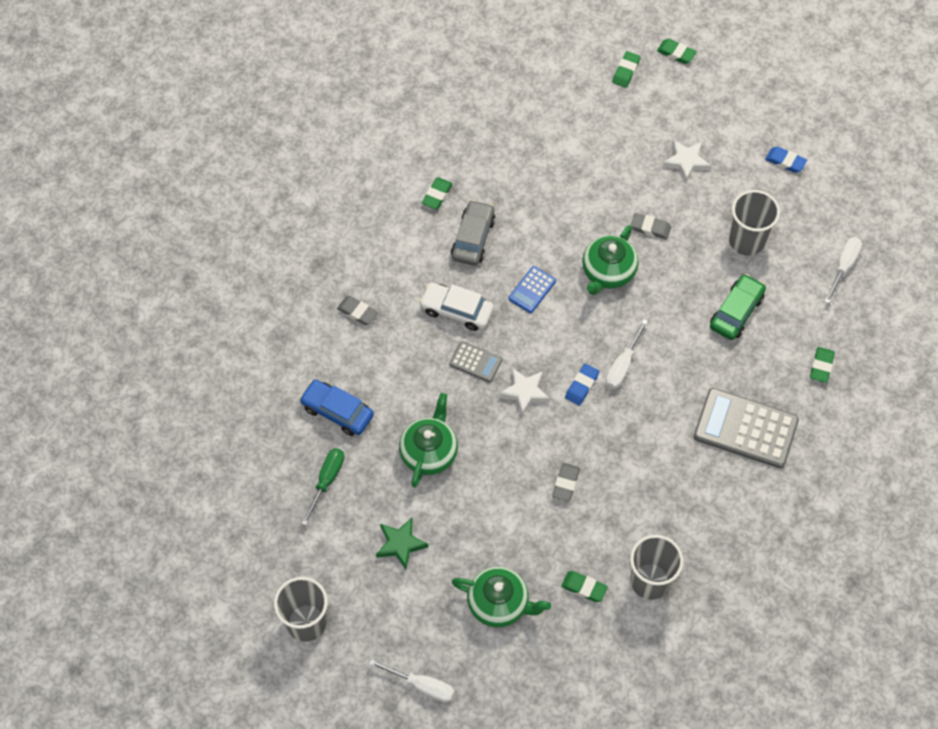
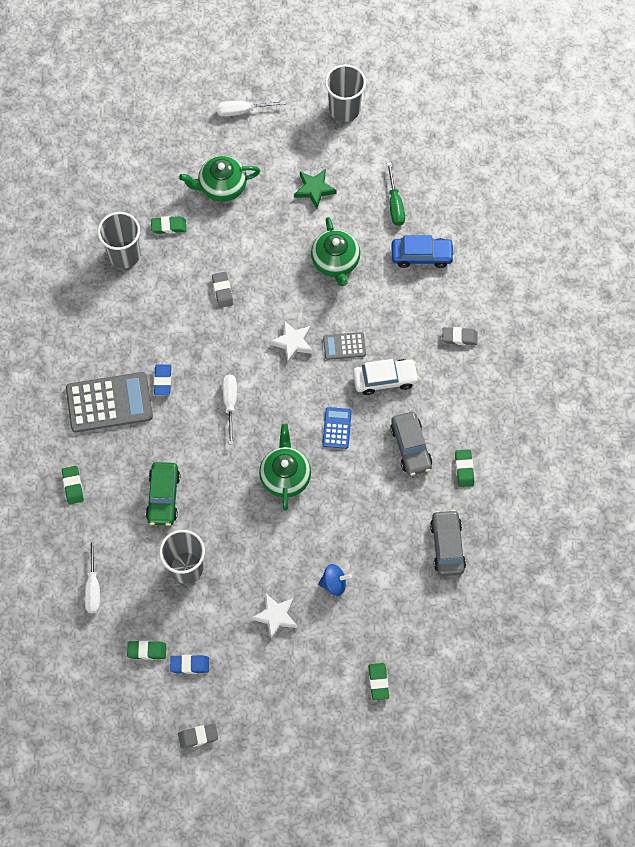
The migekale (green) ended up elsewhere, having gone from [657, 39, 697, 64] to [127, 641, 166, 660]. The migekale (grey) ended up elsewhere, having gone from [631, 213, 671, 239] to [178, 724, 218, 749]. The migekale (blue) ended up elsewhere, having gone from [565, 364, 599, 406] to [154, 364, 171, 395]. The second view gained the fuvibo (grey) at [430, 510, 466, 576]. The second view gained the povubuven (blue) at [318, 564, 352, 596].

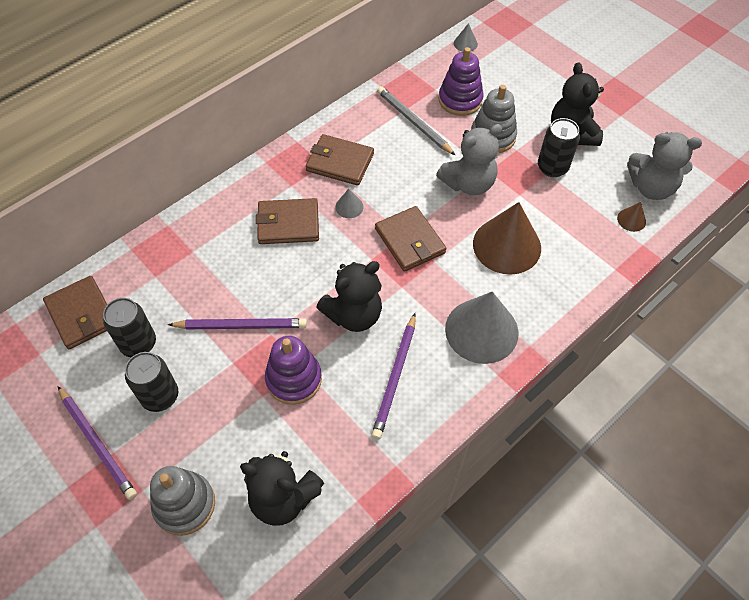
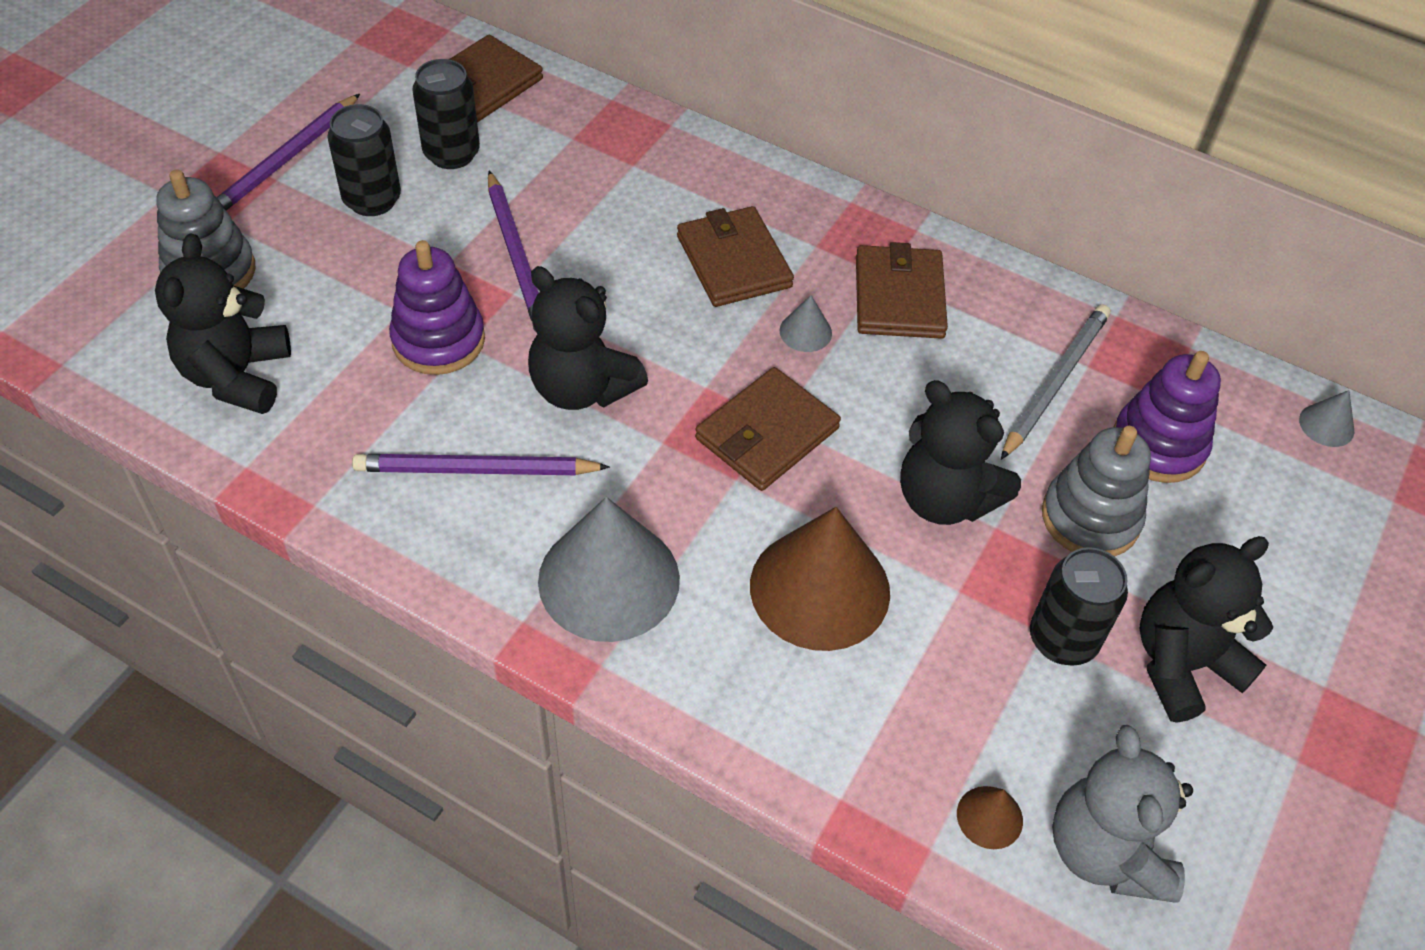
What was the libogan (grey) at [436, 124, 502, 195] turned into the libogan (black) at [900, 380, 1021, 525].

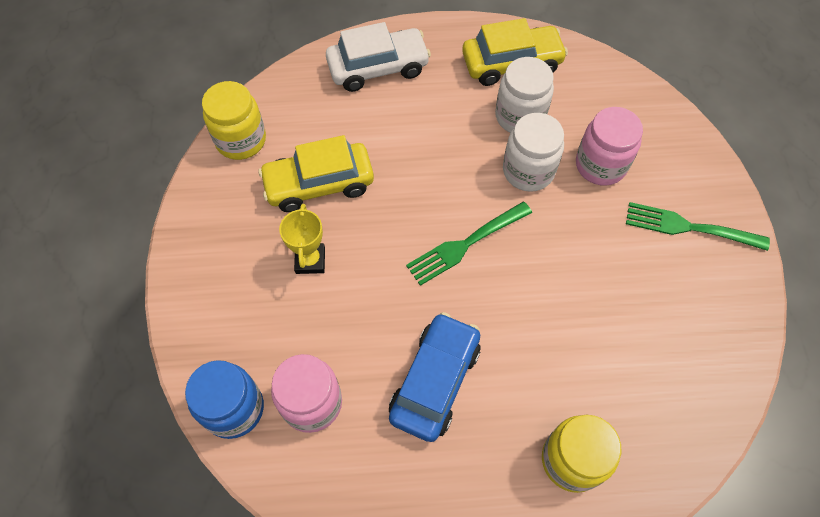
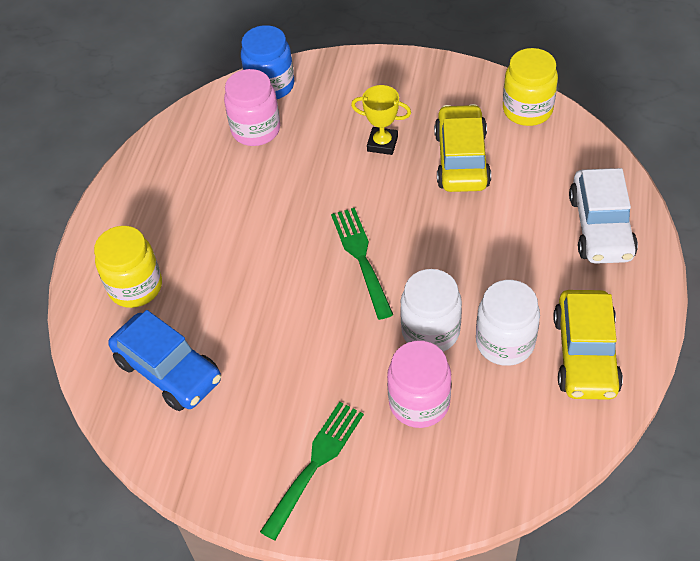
The fuvibo (blue) ended up elsewhere, having gone from [389, 312, 480, 442] to [108, 310, 221, 411].

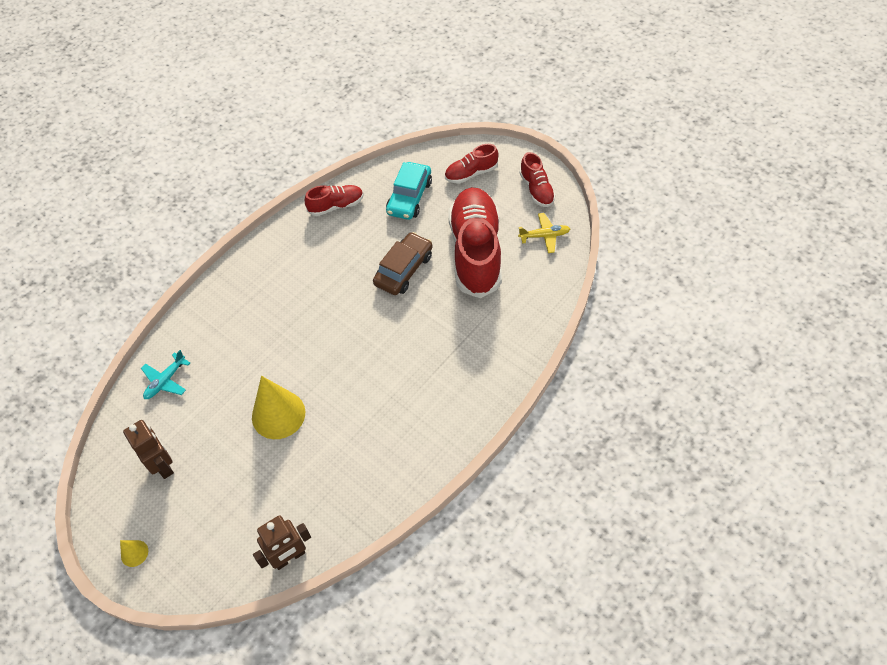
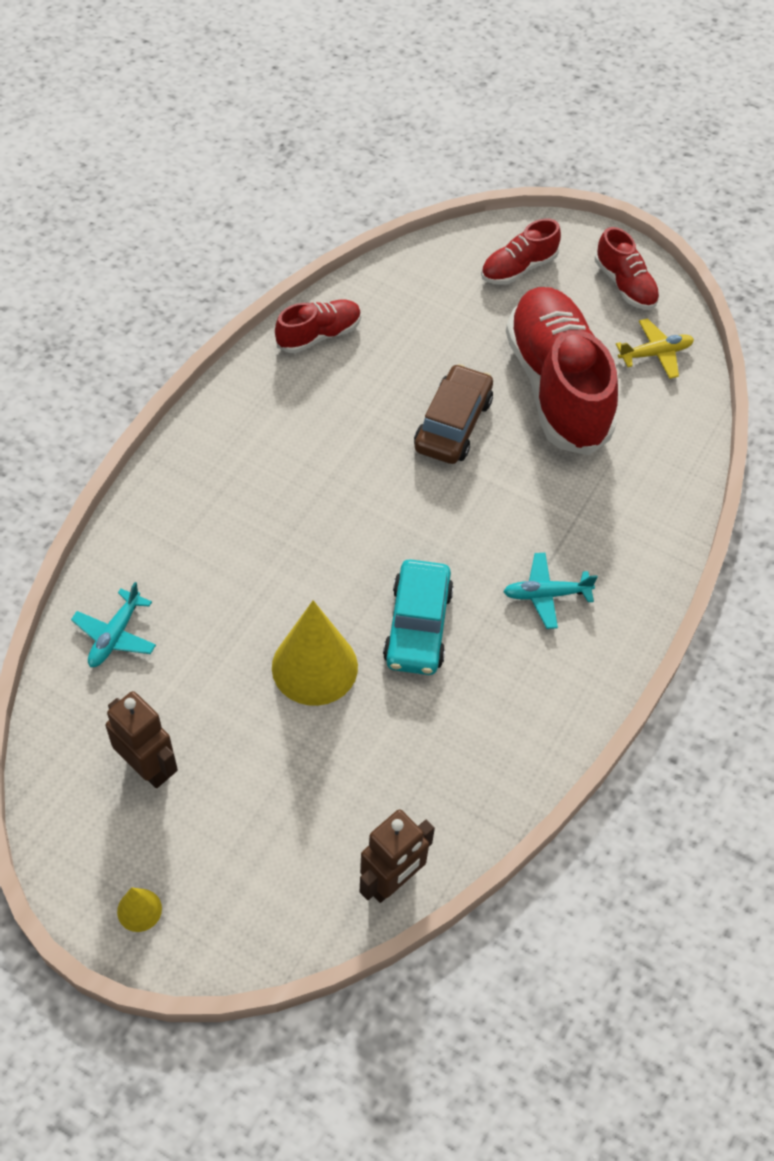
The fuvibo (turquoise) ended up elsewhere, having gone from [386, 162, 432, 220] to [383, 559, 454, 675]. The second view gained the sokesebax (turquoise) at [503, 553, 598, 629].

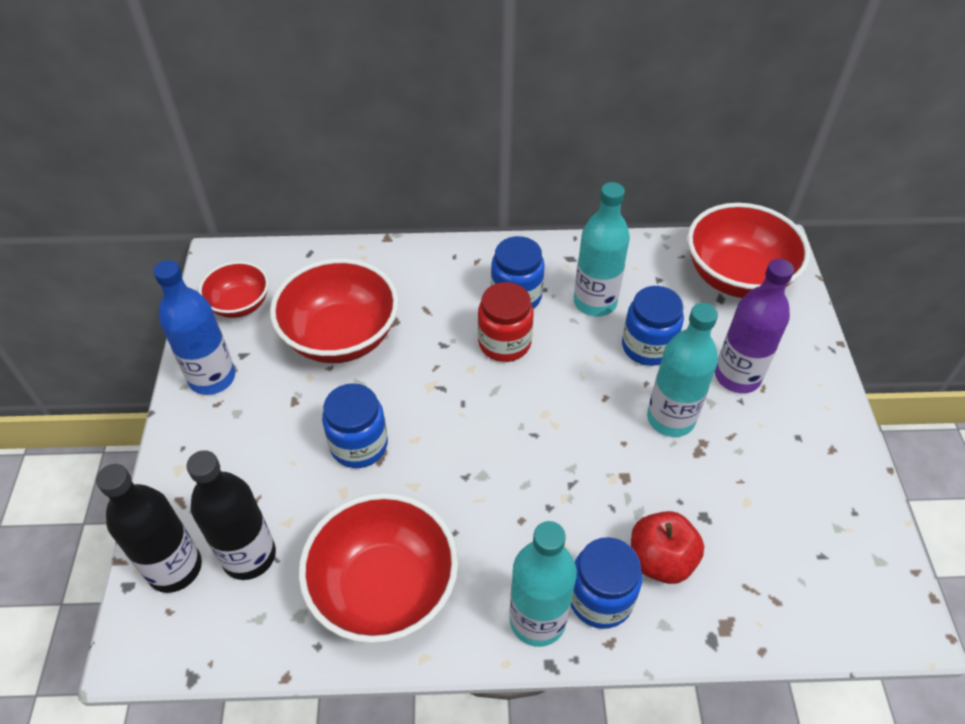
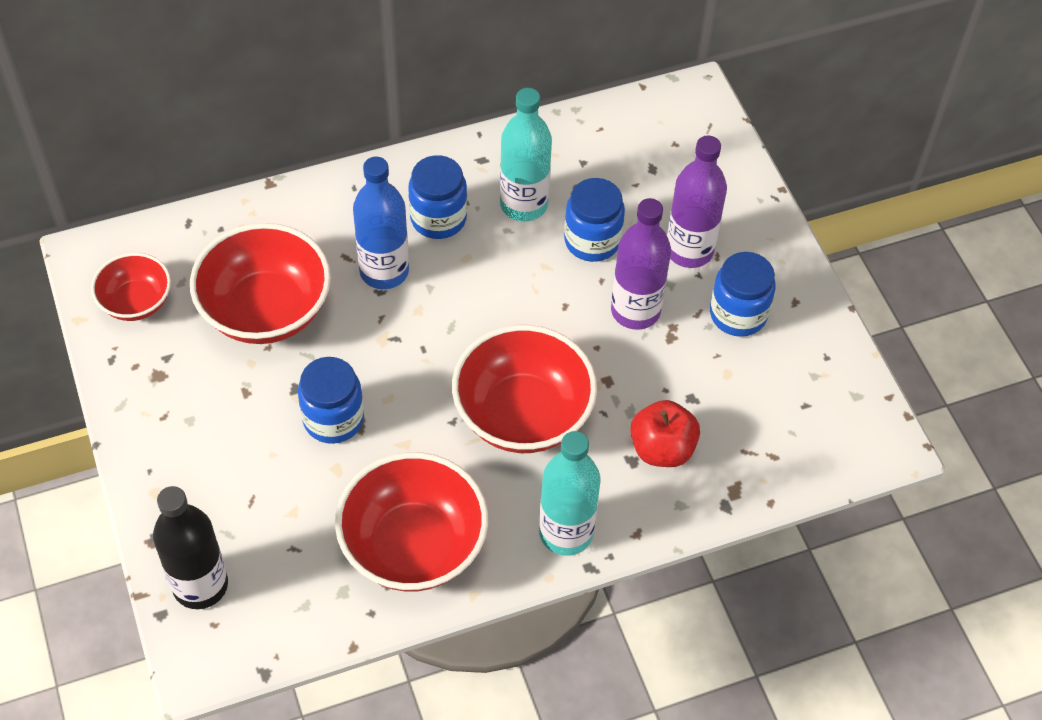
The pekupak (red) ended up elsewhere, having gone from [687, 203, 810, 298] to [452, 325, 597, 453]. The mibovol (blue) ended up elsewhere, having gone from [153, 260, 235, 395] to [353, 157, 409, 289]. The second view lost the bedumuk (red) at [478, 282, 534, 362]. What was the mibovol (turquoise) at [647, 303, 718, 437] turned into the mibovol (purple) at [611, 198, 671, 330]. The second view lost the mibovol (black) at [187, 450, 276, 580]. The bedumuk (blue) ended up elsewhere, having gone from [571, 537, 642, 629] to [710, 252, 776, 337].

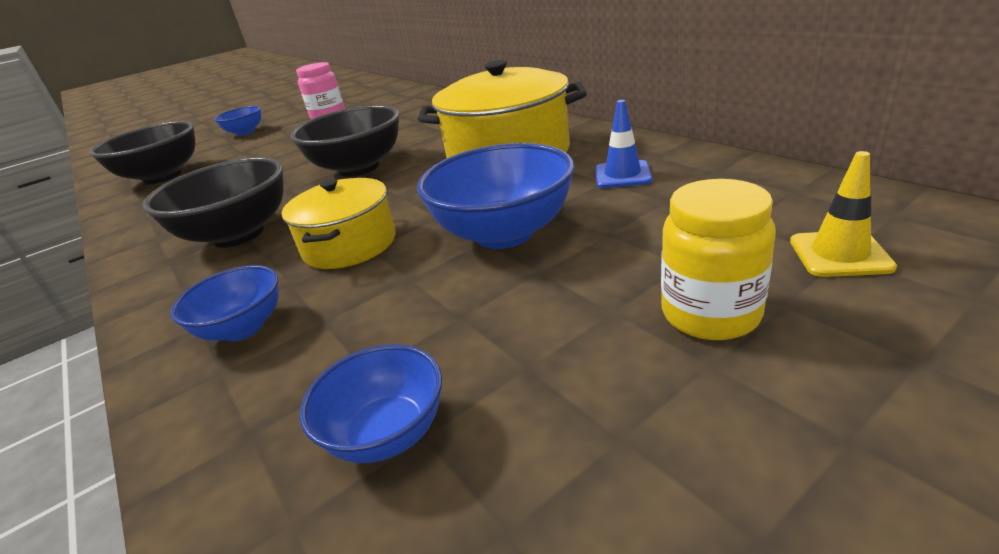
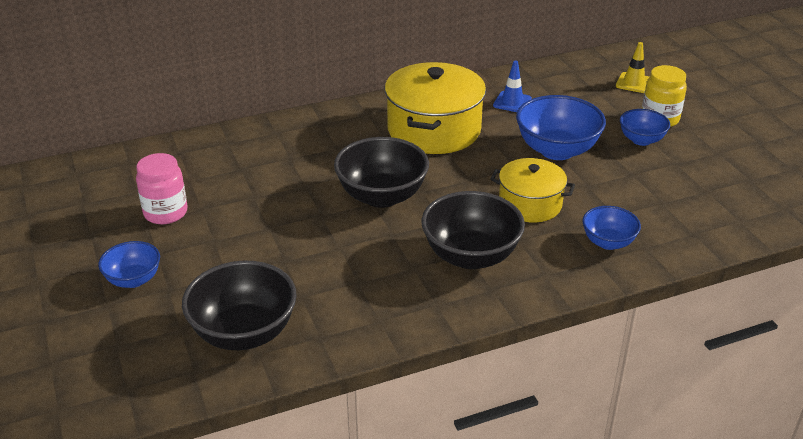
The pekupak (blue) ended up elsewhere, having gone from [300, 344, 442, 463] to [620, 109, 670, 146].

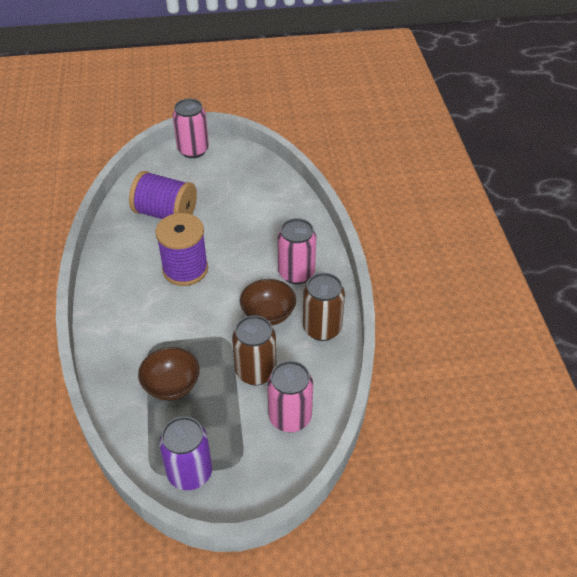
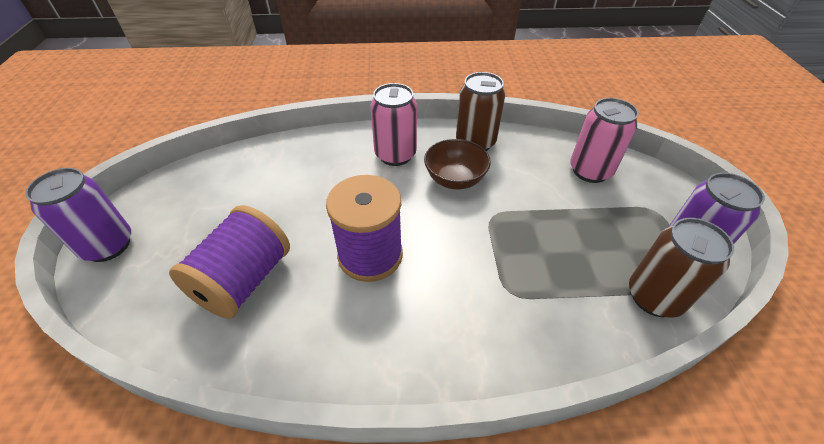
What was the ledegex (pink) at [173, 99, 209, 158] turned into the ledegex (purple) at [25, 168, 131, 262]. The ledegex (brown) ended up elsewhere, having gone from [232, 315, 276, 385] to [629, 218, 734, 318]. The second view lost the pekupak (brown) at [138, 347, 200, 400].

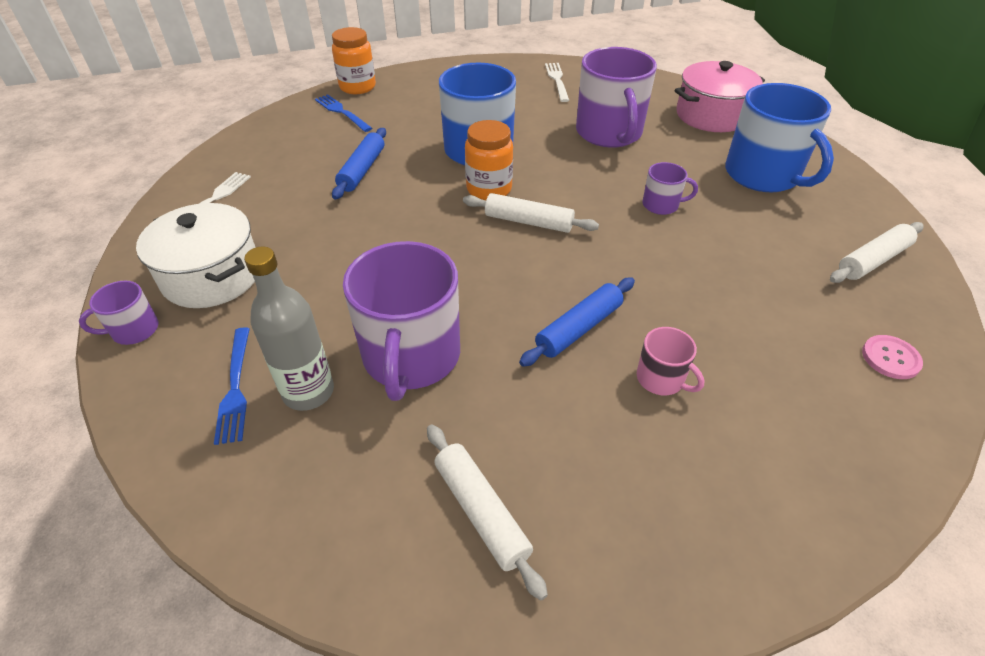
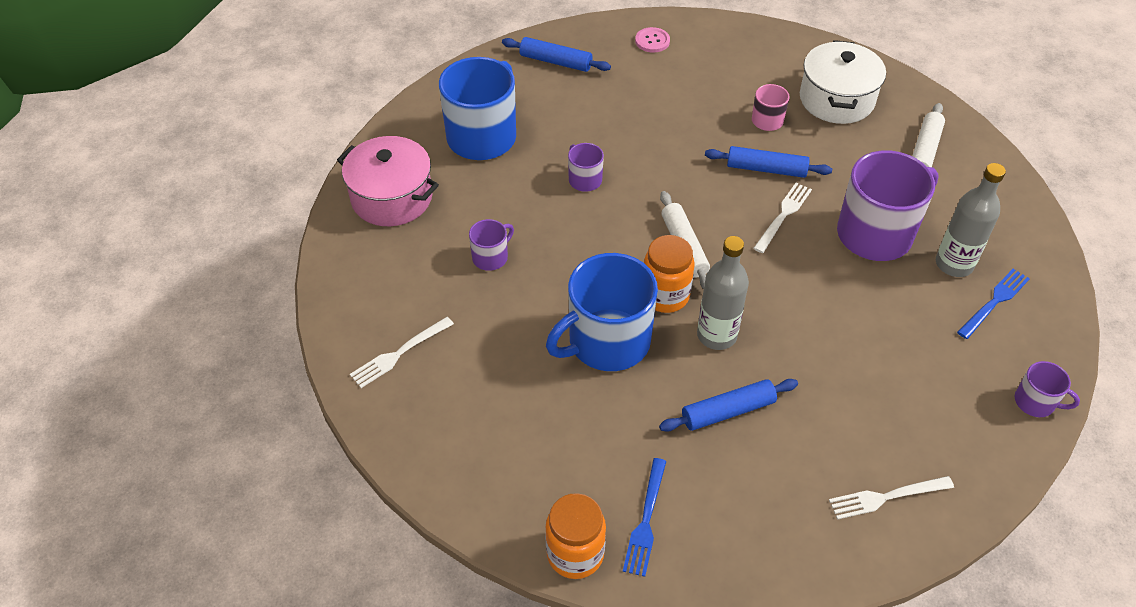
The size of the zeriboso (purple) at [576, 47, 657, 148] changed by a factor of 0.47. The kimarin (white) ended up elsewhere, having gone from [136, 203, 256, 308] to [800, 40, 886, 124]. What was the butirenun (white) at [830, 222, 924, 283] turned into the butirenun (blue) at [502, 37, 611, 72]. The second view gained the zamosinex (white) at [753, 183, 812, 253]. The second view gained the mibovol (grey) at [697, 236, 749, 350].

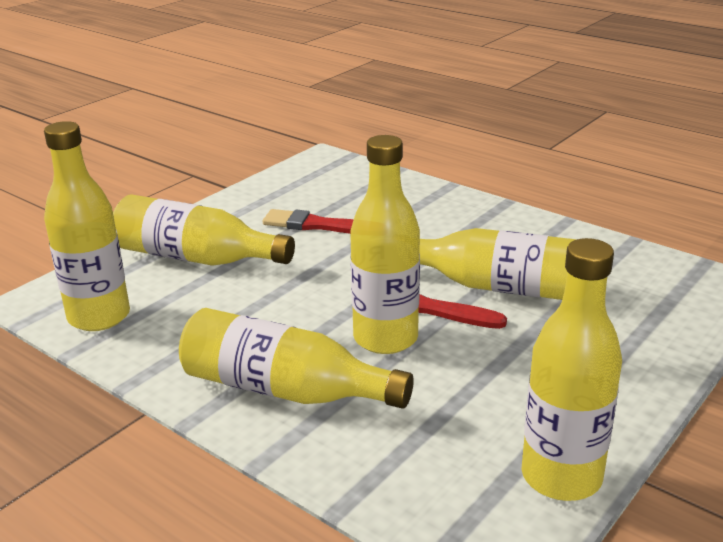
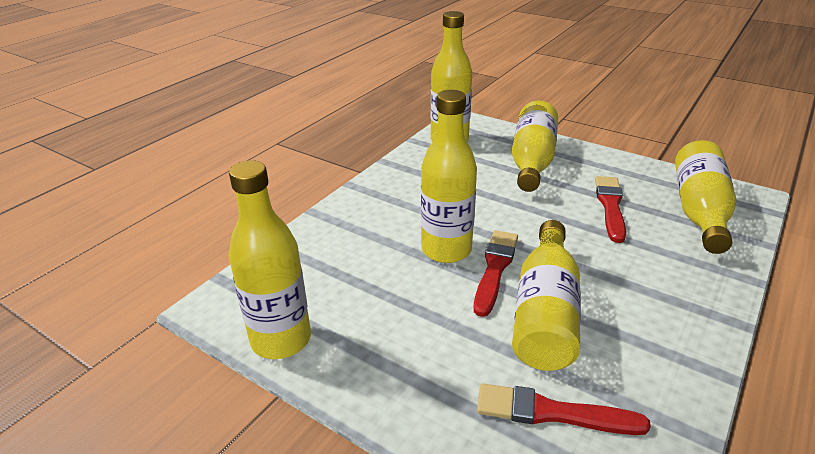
The mibovol (yellow) ended up elsewhere, having gone from [179, 308, 414, 409] to [675, 140, 737, 254]. The second view gained the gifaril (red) at [477, 383, 651, 435].

